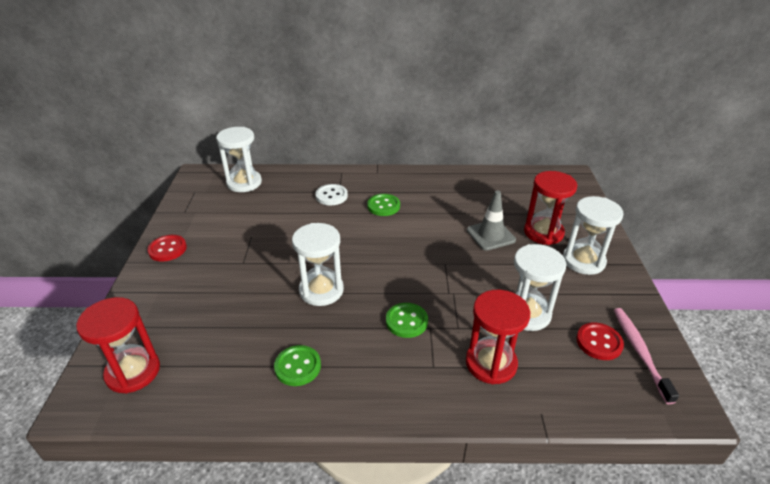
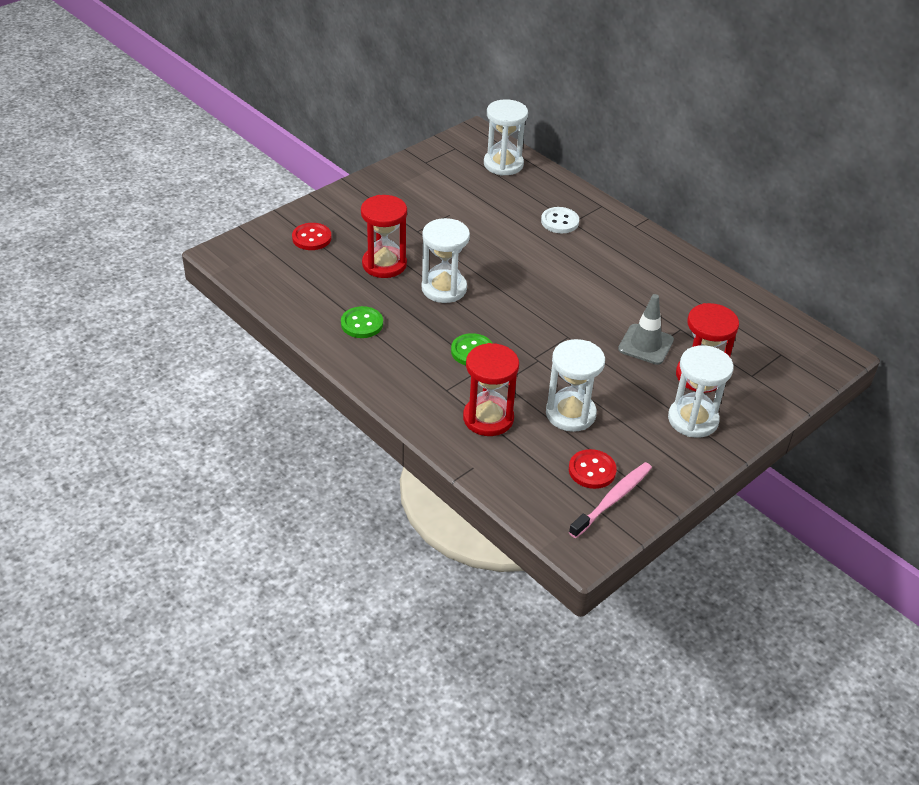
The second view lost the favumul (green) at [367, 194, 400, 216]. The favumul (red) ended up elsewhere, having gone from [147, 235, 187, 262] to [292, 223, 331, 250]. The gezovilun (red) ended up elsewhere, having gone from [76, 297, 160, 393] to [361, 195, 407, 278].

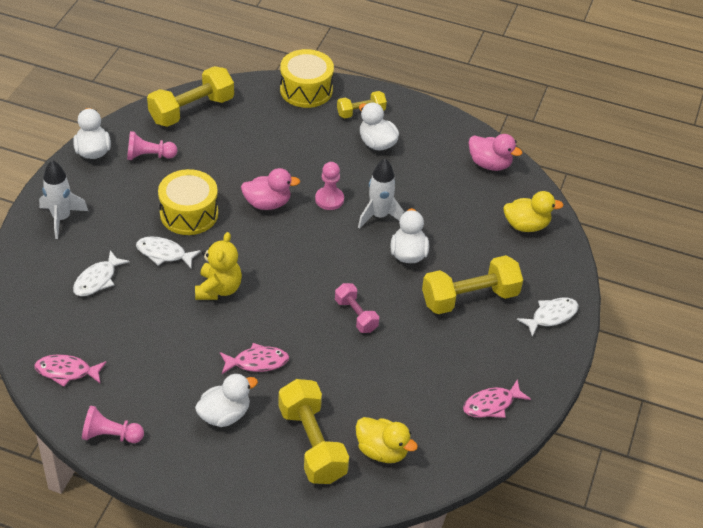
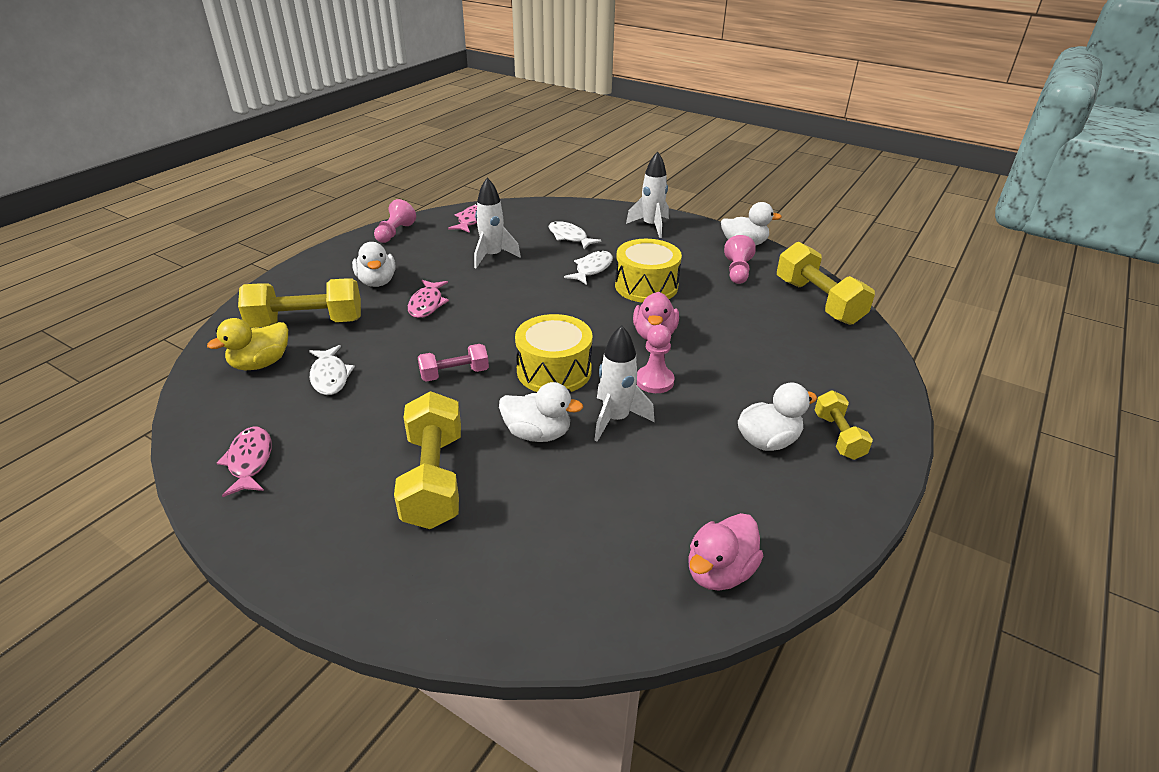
The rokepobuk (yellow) ended up elsewhere, having gone from [280, 49, 334, 108] to [515, 314, 592, 392]. The second view lost the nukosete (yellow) at [503, 191, 564, 232]. The second view lost the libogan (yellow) at [195, 232, 242, 300]. The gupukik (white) ended up elsewhere, having gone from [517, 298, 579, 337] to [309, 345, 355, 395]. The second view gained the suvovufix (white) at [474, 178, 521, 268].

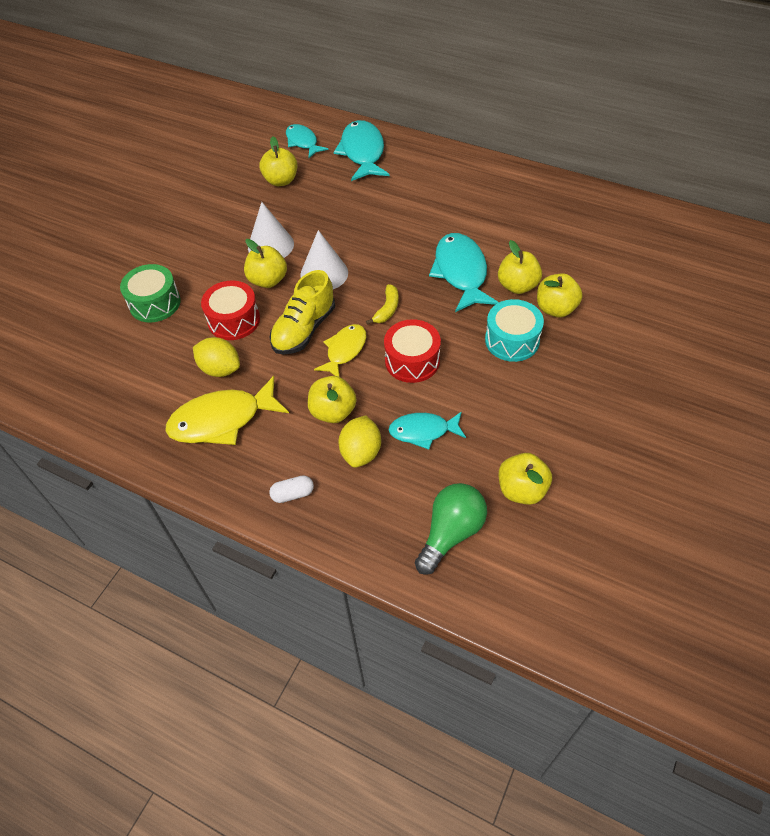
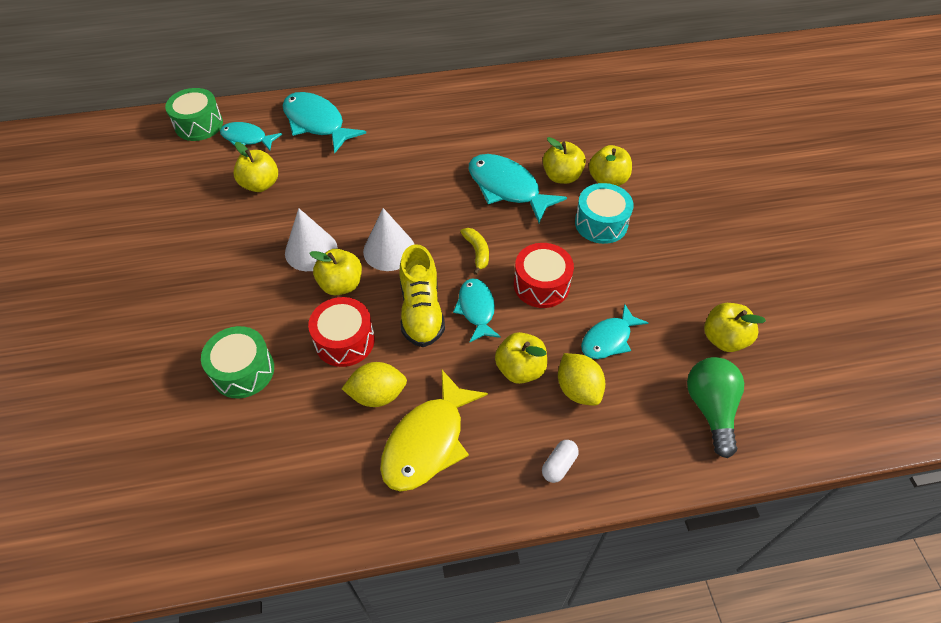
What was the gupukik (yellow) at [314, 324, 366, 377] turned into the gupukik (turquoise) at [453, 278, 501, 342]. The second view gained the rokepobuk (green) at [165, 88, 223, 141].

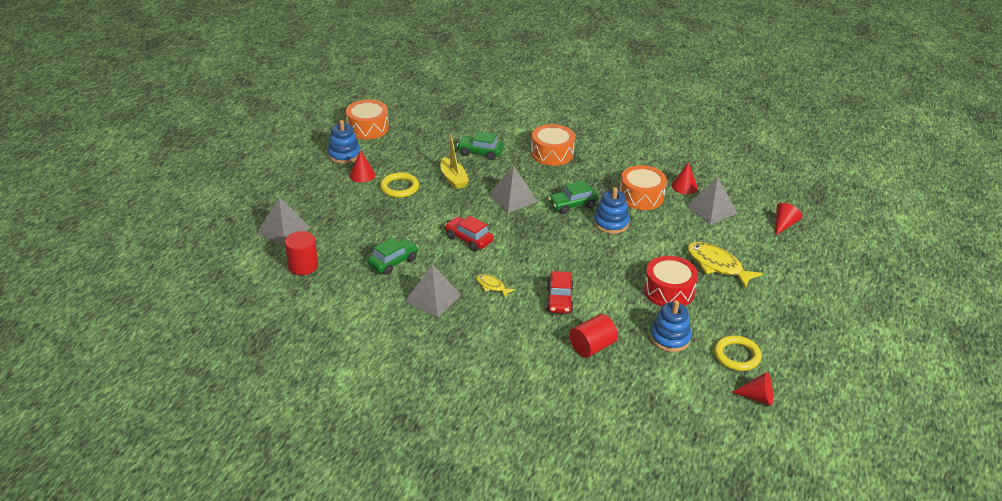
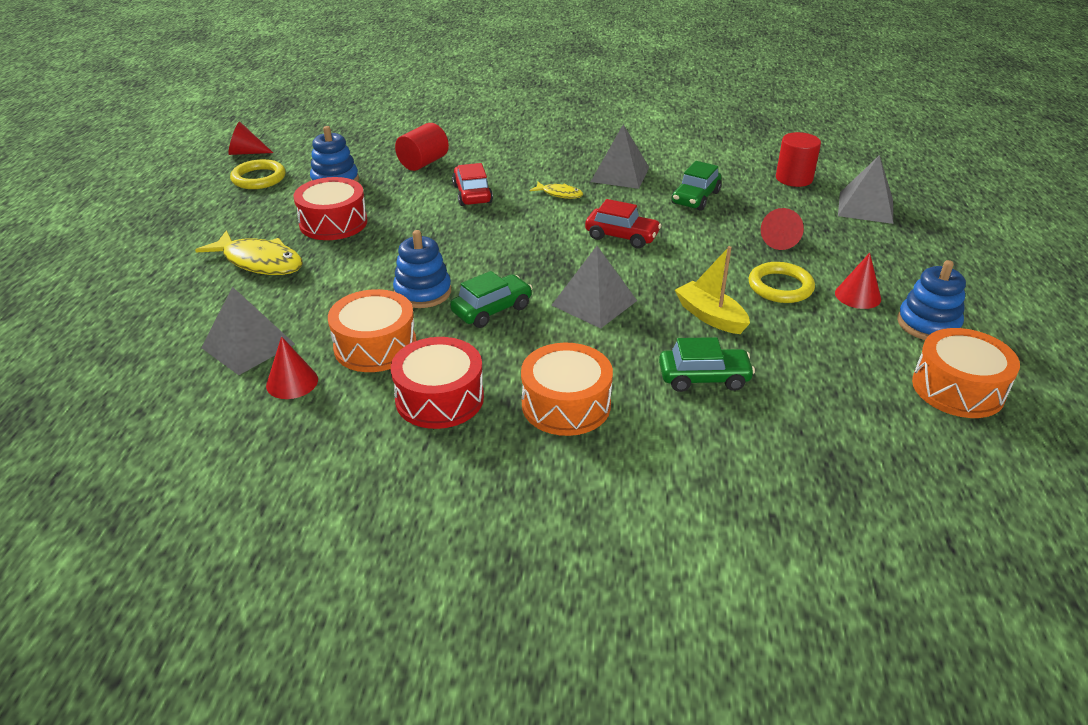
The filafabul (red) ended up elsewhere, having gone from [776, 203, 802, 235] to [761, 208, 804, 250]. The second view gained the rokepobuk (red) at [391, 337, 484, 429].

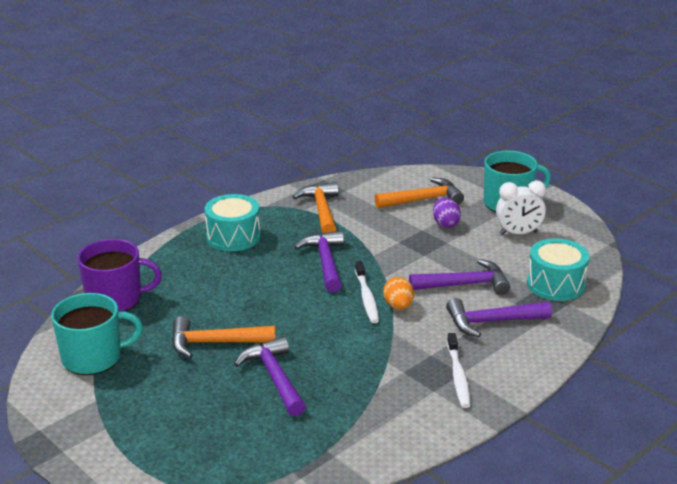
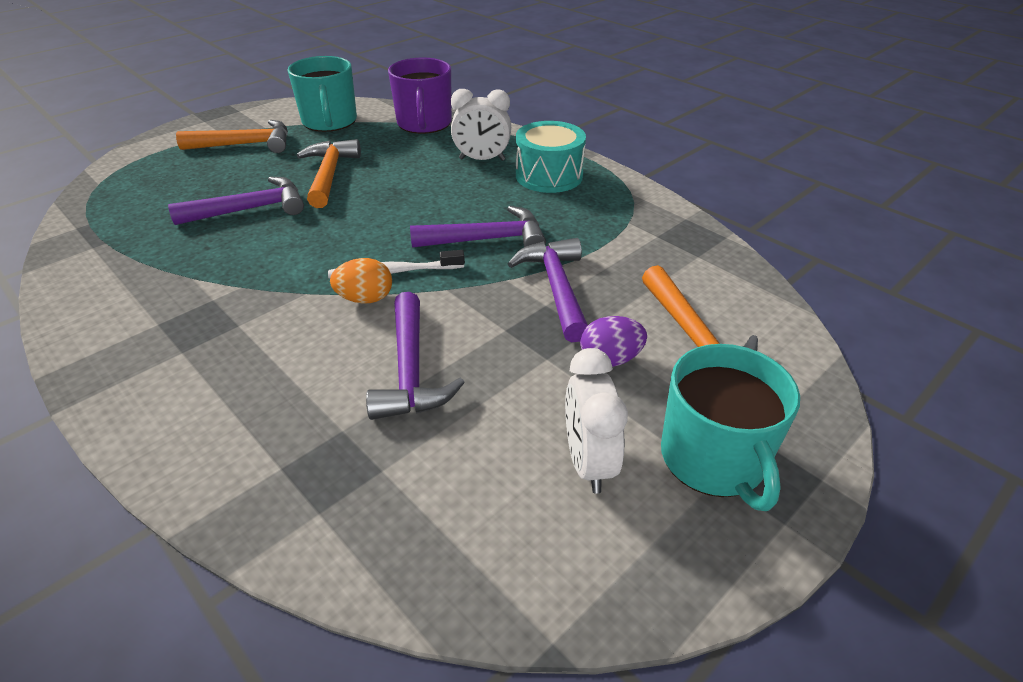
The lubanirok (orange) ended up elsewhere, having gone from [292, 182, 339, 233] to [176, 120, 288, 153]. The second view lost the rokepobuk (turquoise) at [527, 238, 589, 301]. The lubanirok (purple) ended up elsewhere, having gone from [446, 298, 552, 337] to [508, 238, 588, 342]. The second view lost the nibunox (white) at [447, 333, 470, 408]. The second view gained the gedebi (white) at [451, 89, 511, 161].

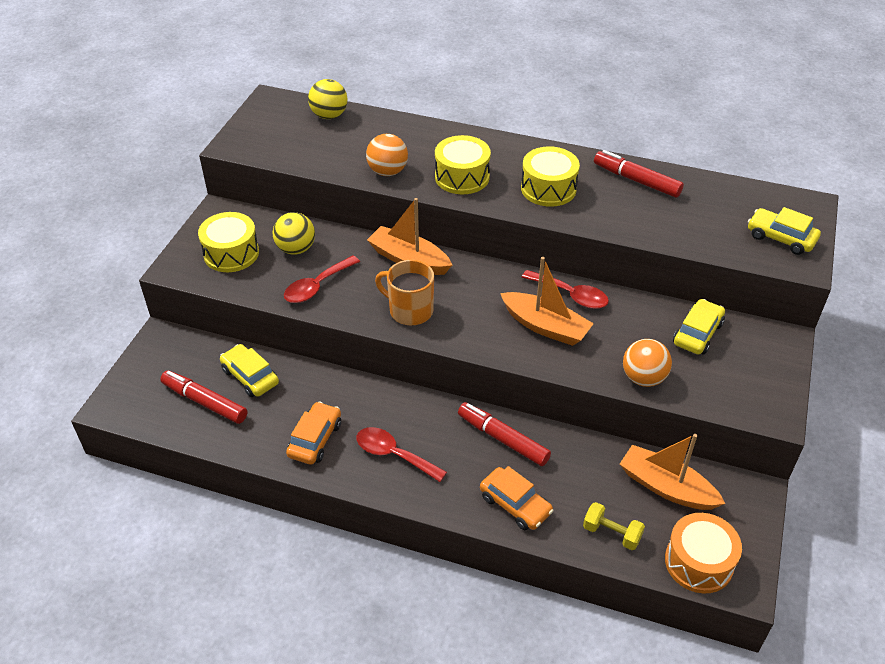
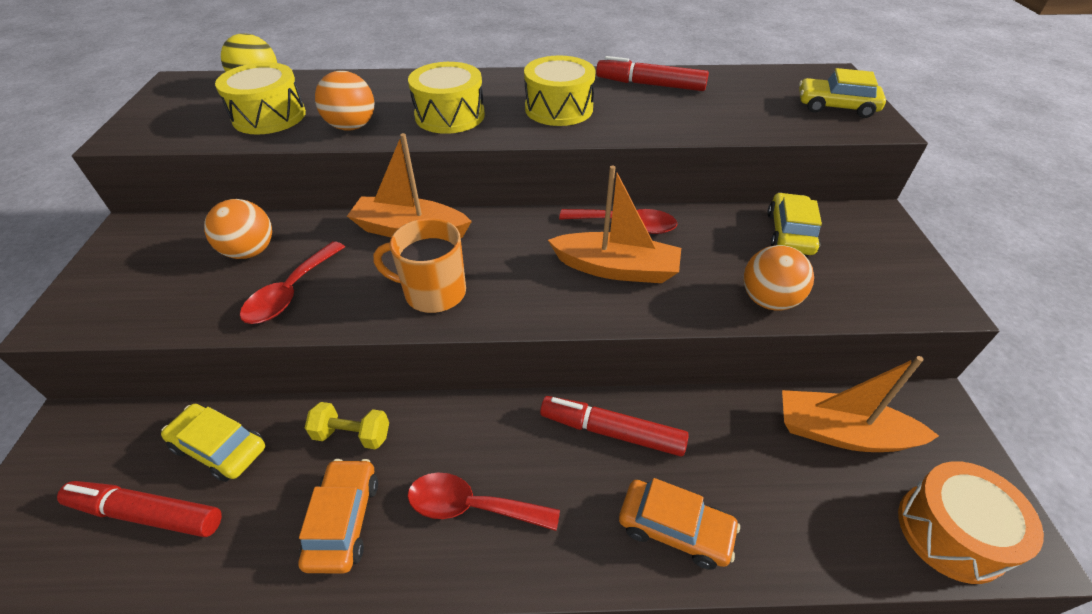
The rokepobuk (yellow) ended up elsewhere, having gone from [198, 212, 259, 272] to [215, 62, 306, 135]. What was the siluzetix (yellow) at [273, 212, 315, 254] turned into the siluzetix (orange) at [204, 199, 272, 259]. The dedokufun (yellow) ended up elsewhere, having gone from [583, 502, 645, 550] to [305, 402, 389, 449].

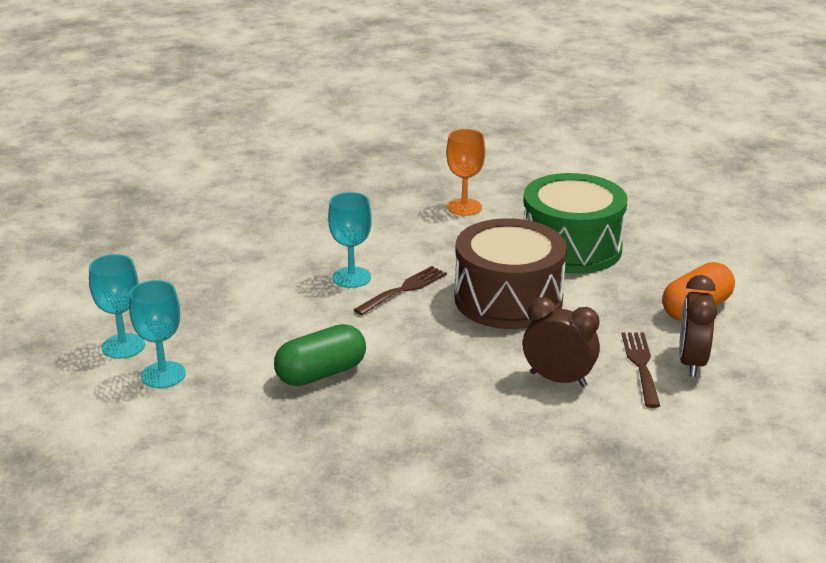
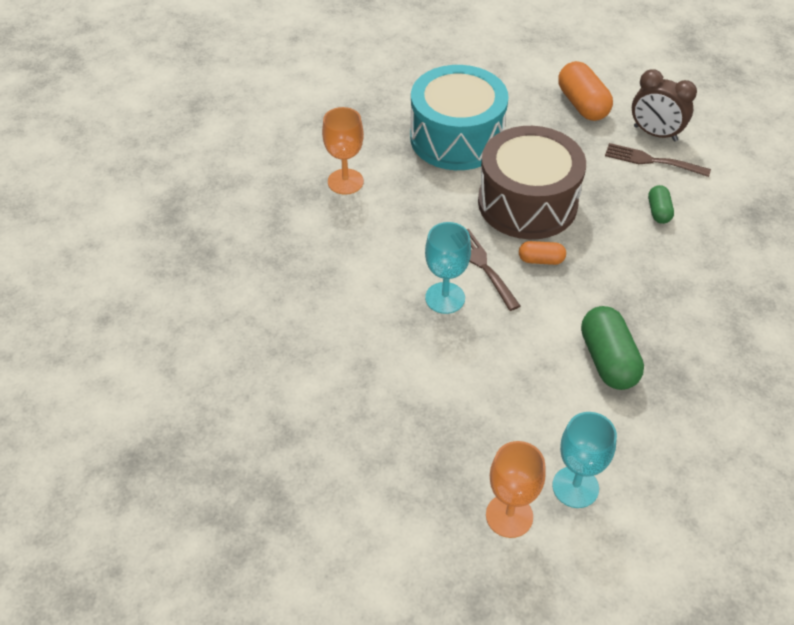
What was the rokepobuk (green) at [523, 173, 628, 274] turned into the rokepobuk (turquoise) at [410, 65, 509, 170]. What was the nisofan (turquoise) at [89, 254, 145, 359] turned into the nisofan (orange) at [486, 441, 546, 538]. Where the gedebi (brown) stood at [523, 297, 600, 387], the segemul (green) came to stand at [648, 185, 674, 224]. The second view gained the segemul (orange) at [519, 241, 566, 265].

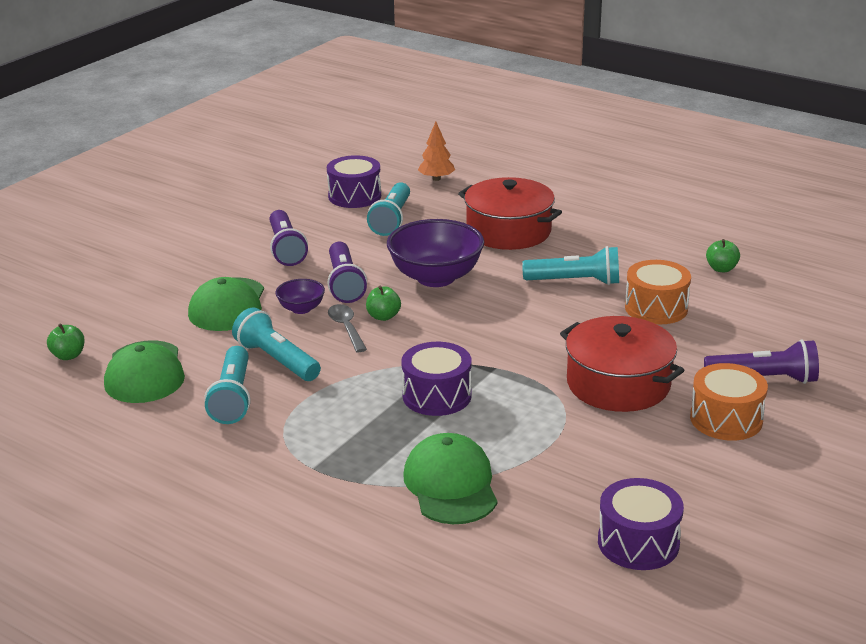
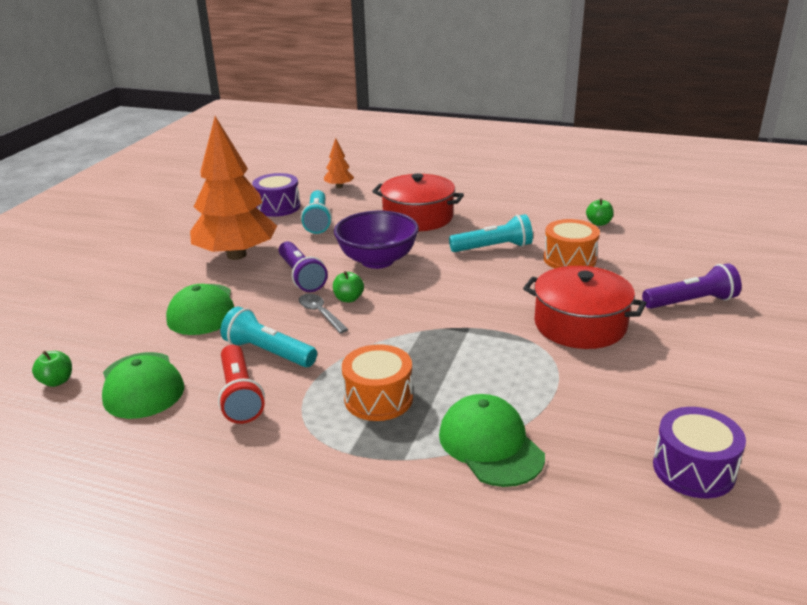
Where the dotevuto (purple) stood at [270, 210, 308, 266], the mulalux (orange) came to stand at [190, 116, 277, 260]. The second view lost the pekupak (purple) at [275, 279, 325, 314]. The second view lost the rokepobuk (purple) at [401, 342, 472, 416]. What was the dotevuto (turquoise) at [204, 346, 251, 424] turned into the dotevuto (red) at [218, 345, 265, 424]. The rokepobuk (orange) ended up elsewhere, having gone from [690, 363, 768, 441] to [342, 344, 413, 421].

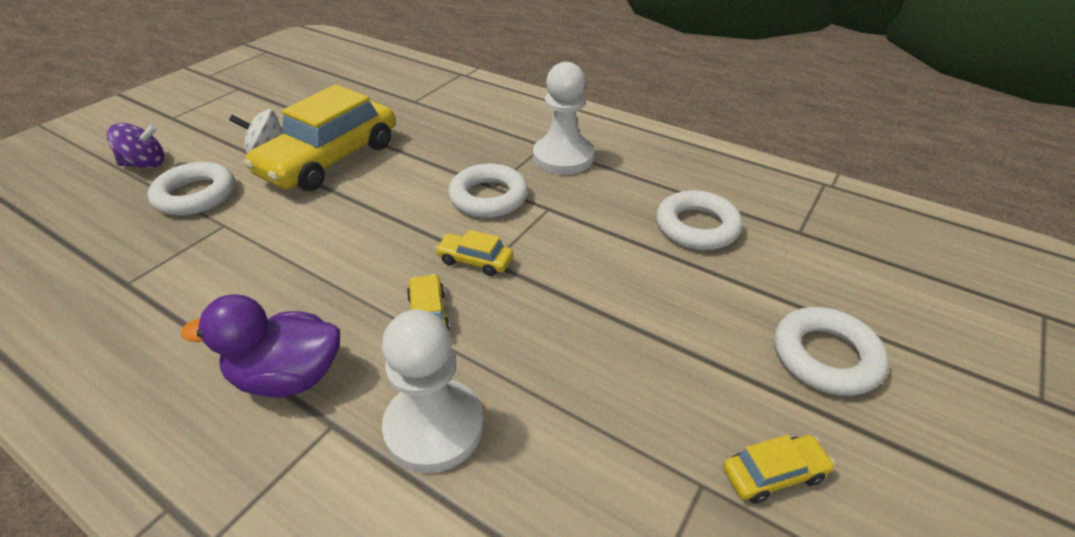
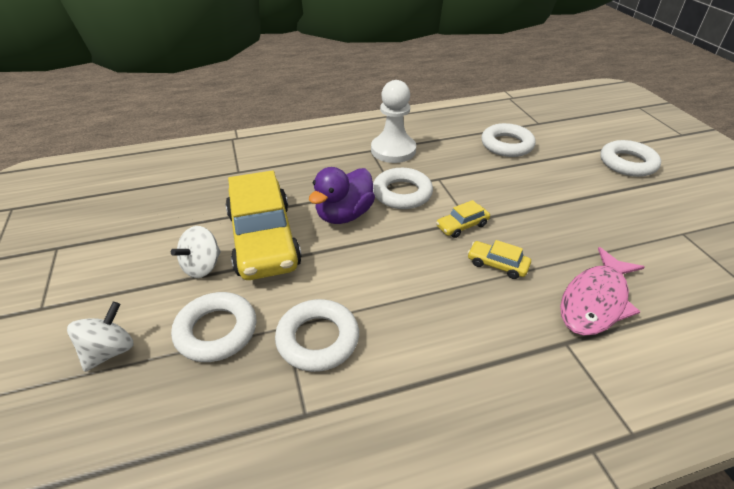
What was the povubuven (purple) at [107, 123, 164, 168] turned into the povubuven (white) at [67, 302, 133, 372]. The nukosete (purple) ended up elsewhere, having gone from [181, 295, 340, 398] to [309, 167, 375, 224]. Where the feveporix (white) stood at [382, 310, 484, 473], the gupukik (pink) came to stand at [560, 247, 644, 336]. The second view lost the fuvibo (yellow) at [723, 435, 835, 504]. The second view gained the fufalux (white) at [275, 299, 359, 372].

